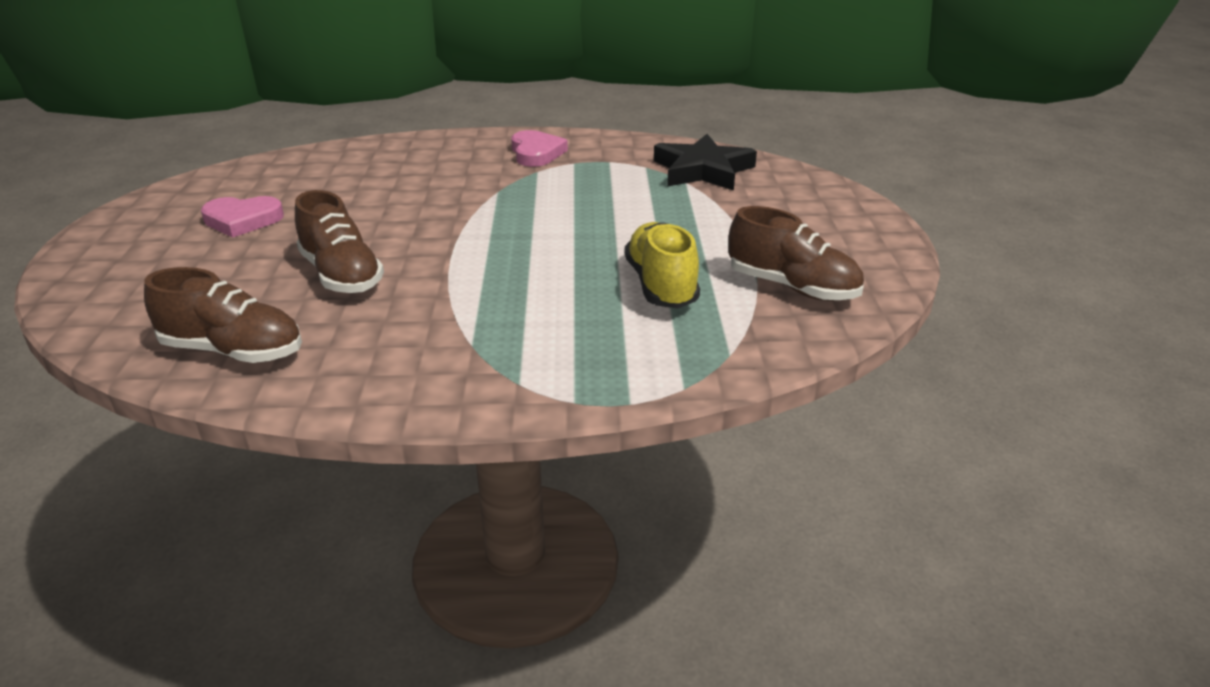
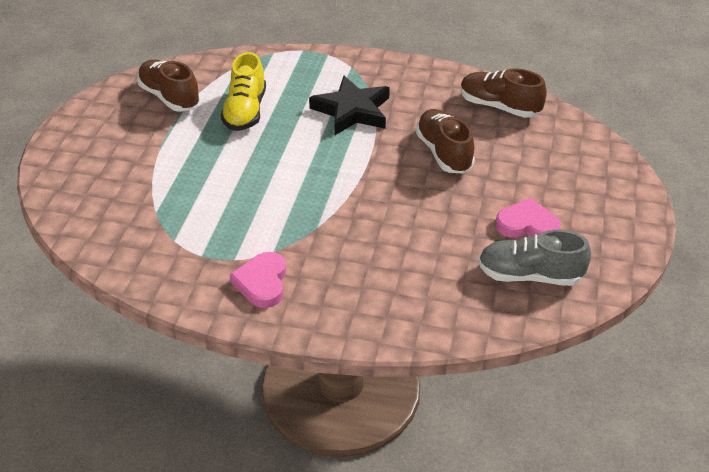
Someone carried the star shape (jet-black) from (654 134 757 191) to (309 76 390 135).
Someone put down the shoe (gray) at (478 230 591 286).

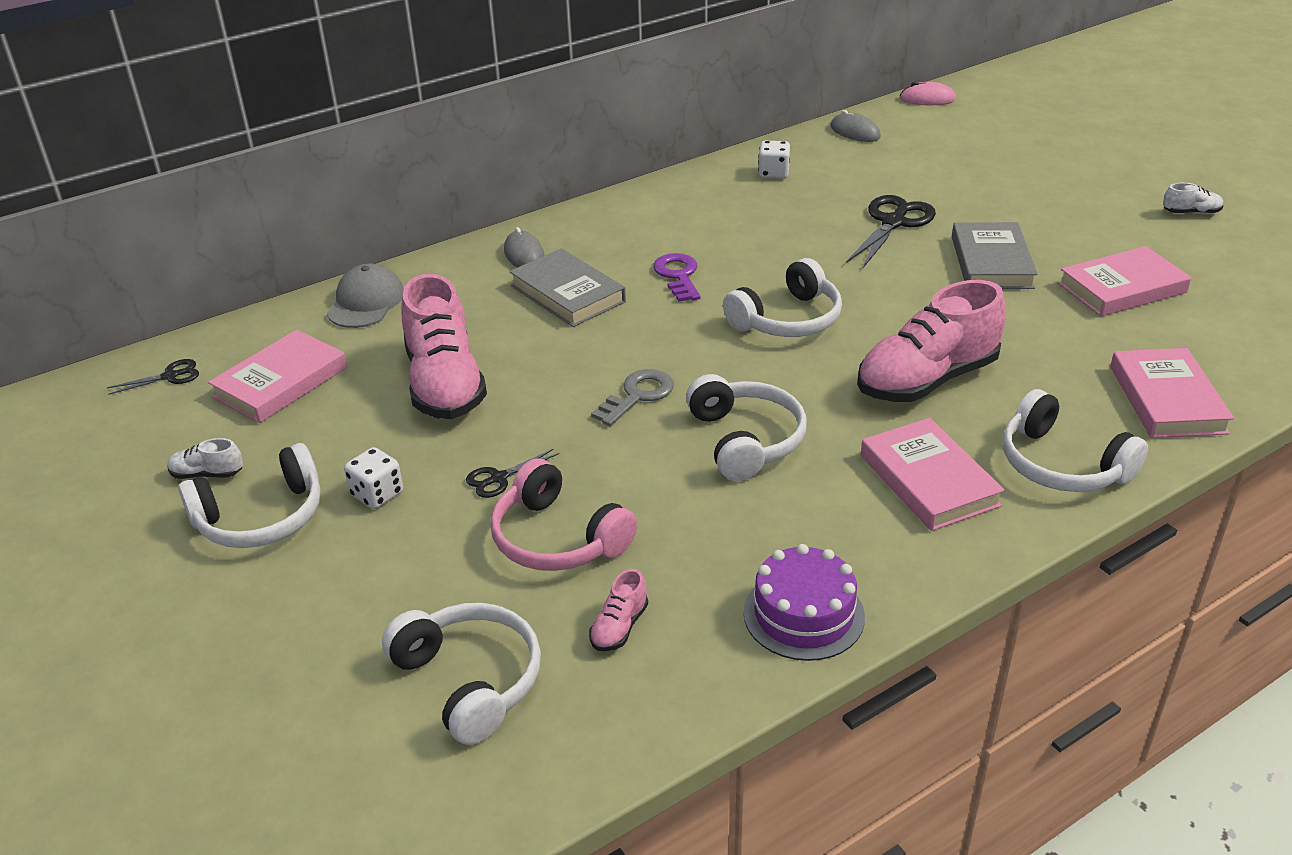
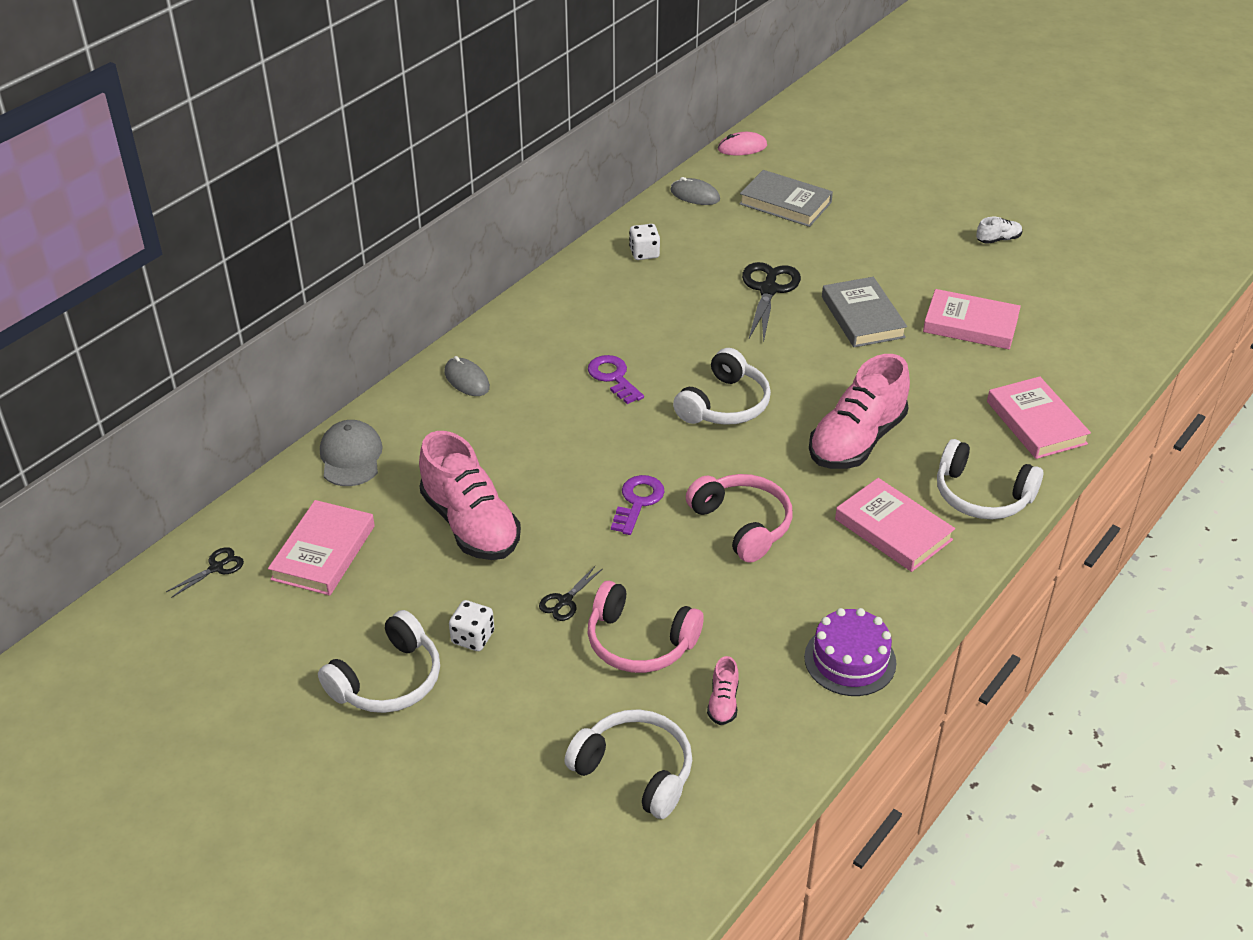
Someone took away the shoe (white) at (167 438 243 479).
Someone carried the book (gray) from (509 248 626 327) to (739 170 833 227).
Someone repainted the key (gray) at (591 369 674 426), which became the key (purple) at (611 475 665 535).
Someone repainted the headset (white) at (686 374 807 481), which became the headset (pink) at (686 474 792 563).
Someone rotated the book (pink) at (1058 246 1191 316) by 60 degrees clockwise.

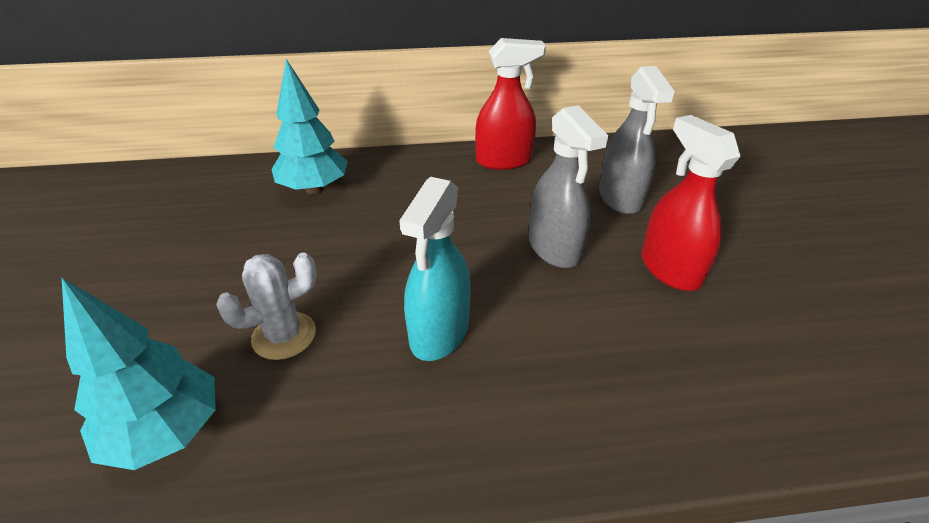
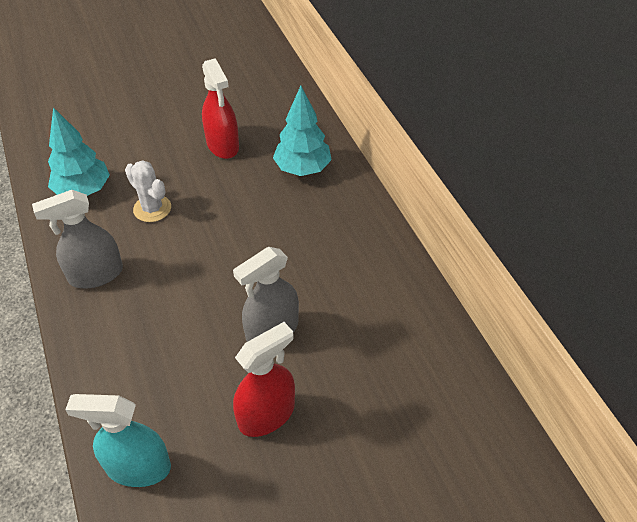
Someone carried the sprayer (turquoise) from (399 177 471 361) to (65 394 171 487).
Someone carried the sprayer (red) from (475 38 546 170) to (202 58 239 159).
Someone carried the sprayer (gray) from (599 66 675 214) to (32 190 123 288).

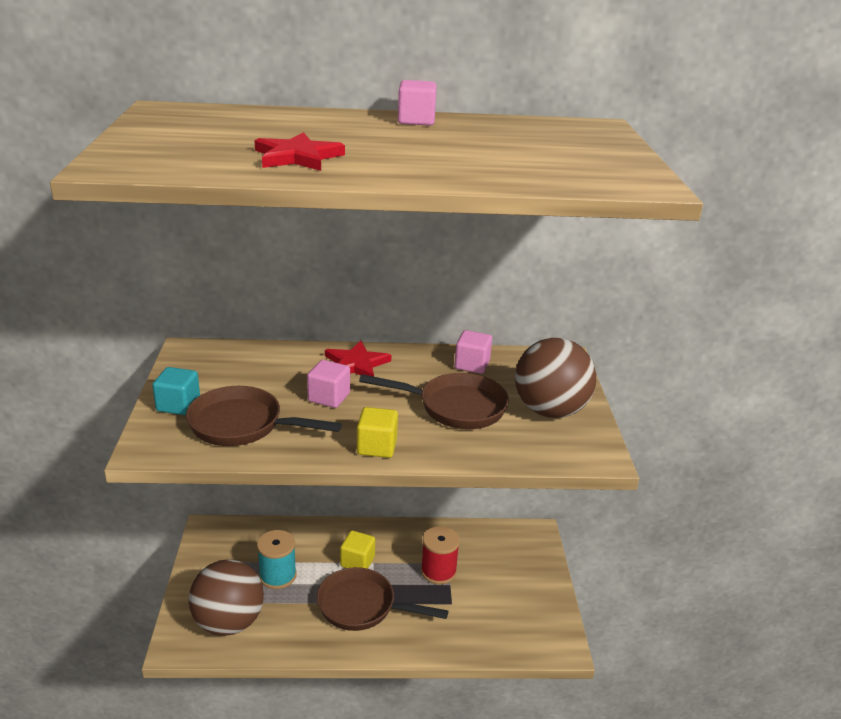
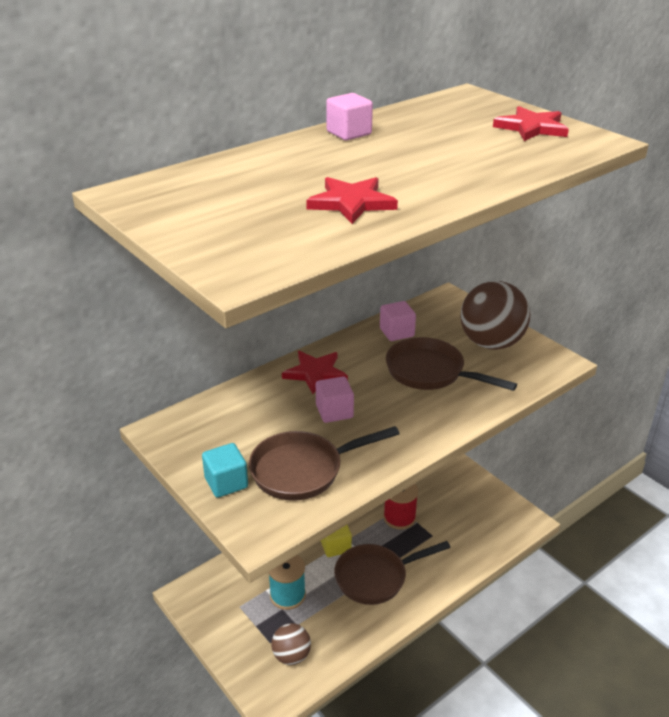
Someone scaled the ball (dark brown) at (188 559 264 636) by 0.56.
Someone took away the solid cube (bright yellow) at (357 407 398 458).
Someone rotated the frying pan (dark brown) at (359 373 509 429) by 120 degrees counterclockwise.
Someone put down the star shape (red) at (493 106 569 141).

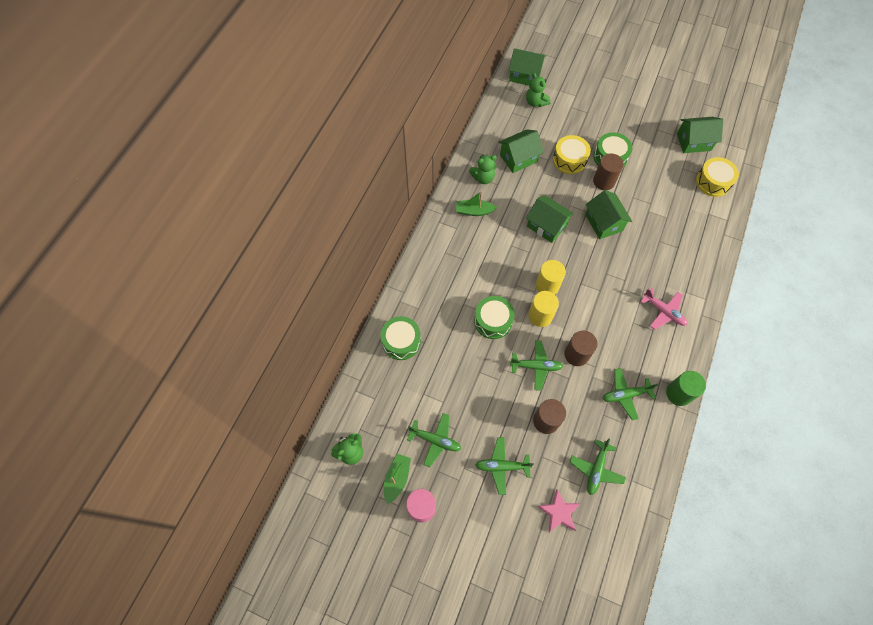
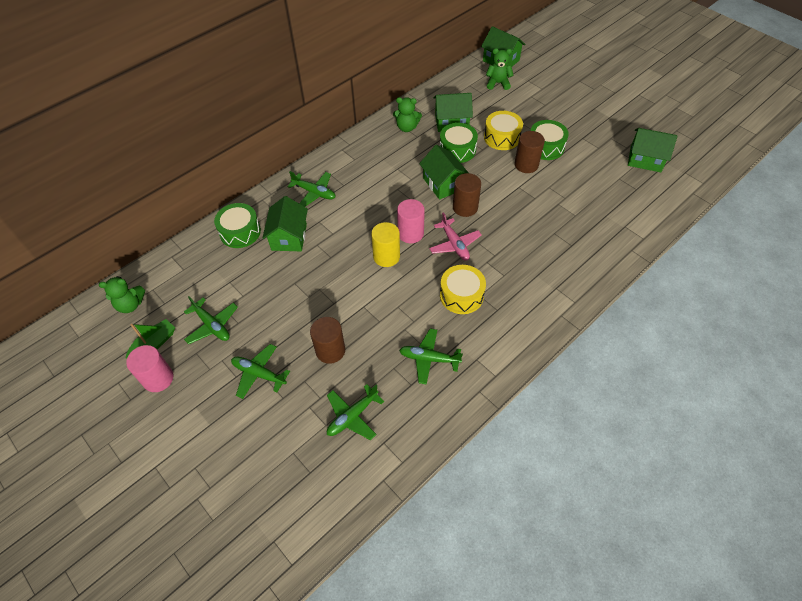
Someone took away the boat (leaf-green) at (456 191 497 216).
Someone carried the toy drum (leaf-green) from (474 296 515 339) to (440 123 478 163).
Someone carried the aeroplane (leaf-green) from (510 340 563 391) to (287 171 336 207).
Someone rotated the teddy bear (leaf-green) at (526 73 551 107) by 105 degrees clockwise.
Someone repainted the cylinder (bright yellow) at (536 260 566 294), which became the cylinder (pink) at (397 199 425 243).
Someone took away the star shape (pink) at (537 489 581 532).
Someone carried the cylinder (dark brown) from (564 330 598 366) to (453 173 481 217).
Someone carried the house (leaf-green) from (586 190 632 239) to (263 196 308 251).
Someone carried the aeroplane (pink) from (640 288 688 330) to (429 212 481 260).
Someone took away the cylinder (leaf-green) at (666 371 706 406).
Someone carried the toy drum (bright yellow) from (696 157 739 197) to (440 265 486 314).

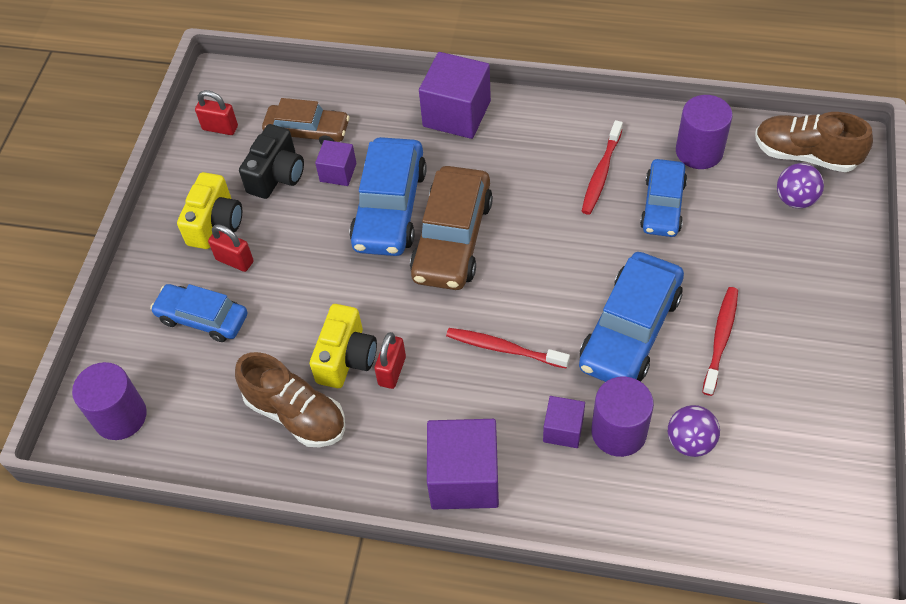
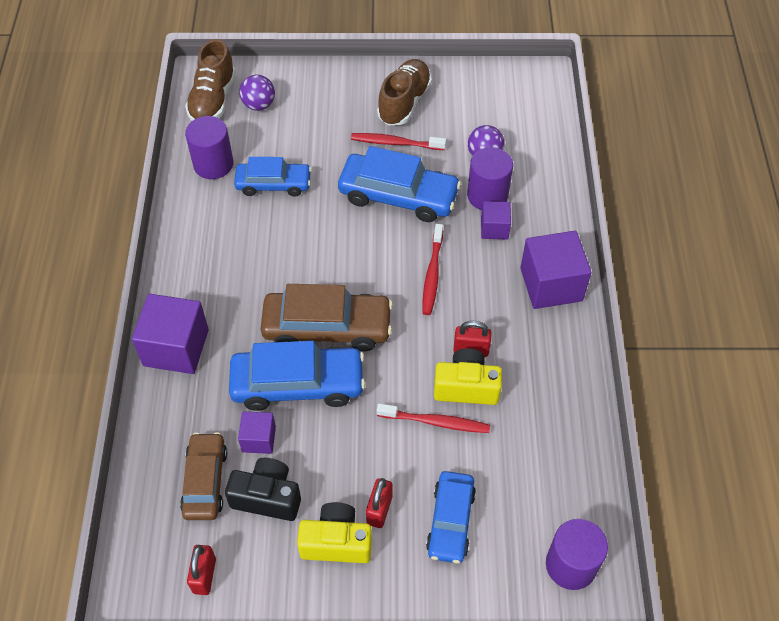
Someone carried the shoe (dark brown) from (235 352 345 447) to (377 59 432 125).
Someone carried the tooth brush (red) from (582 120 623 215) to (377 403 490 433).

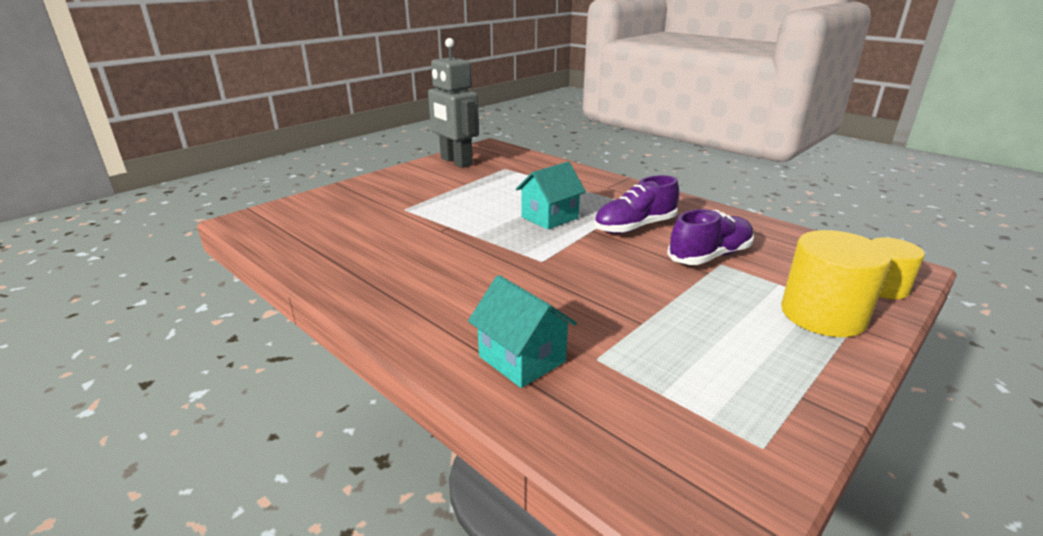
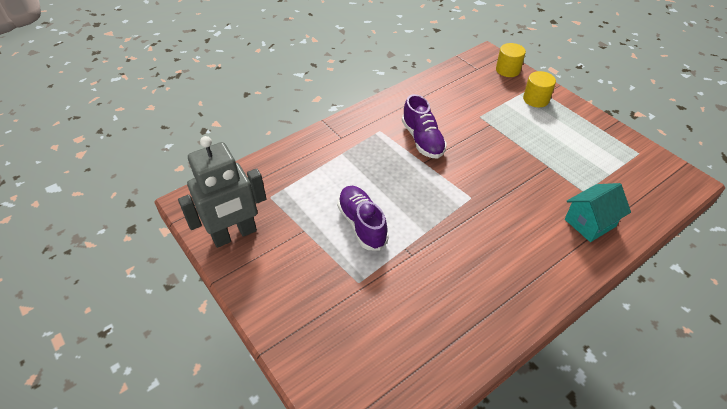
Someone took away the house (turquoise) at (516 162 586 230).
Someone carried the shoe (purple) from (667 209 754 265) to (337 186 389 251).
Someone scaled the cylinder (bright yellow) at (781 230 892 337) by 0.64.

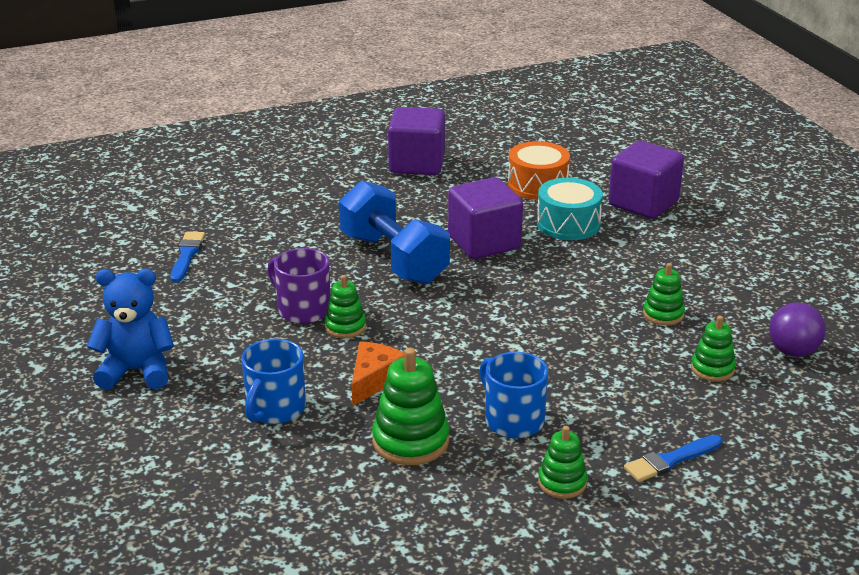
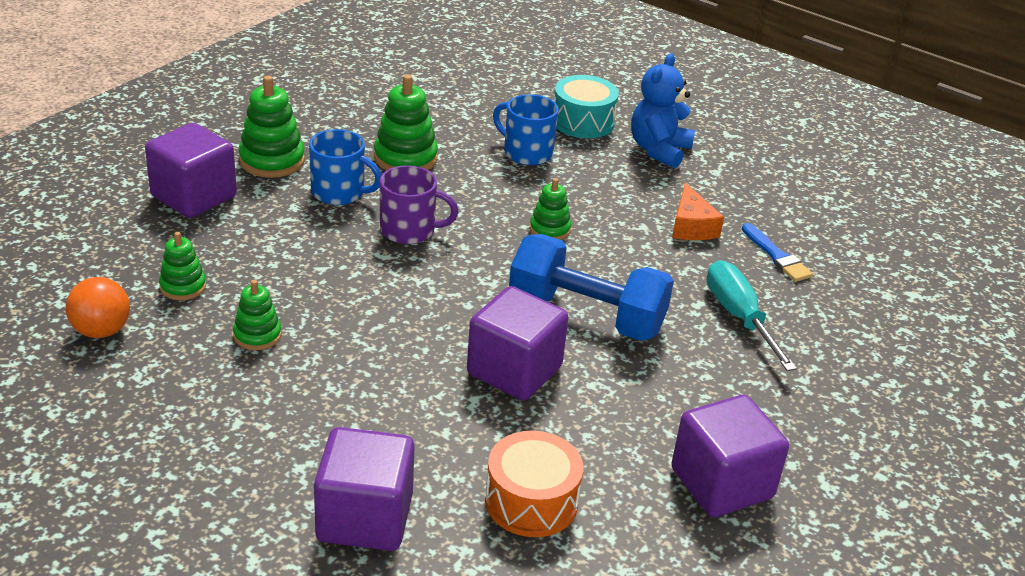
Someone rotated the teddy bear (royal blue) at (87 269 174 390) by 150 degrees clockwise.
Someone rotated the mug (royal blue) at (241 339 306 424) by 45 degrees counterclockwise.
Someone carried the mug (purple) from (267 248 330 324) to (380 165 459 244).
Someone carried the cheese (bright orange) from (352 341 404 406) to (672 182 724 240).
Someone carried the toy drum (turquoise) from (537 178 603 240) to (554 75 619 138).
Someone scaled the stacking rings (leaf-green) at (538 426 587 499) by 1.65.
Someone swapped the brush (royal blue) at (624 435 722 482) for the solid cube (purple) at (145 123 237 218).
Someone repainted the ball (purple) at (769 302 826 357), which became the ball (bright orange) at (66 277 130 338).
Someone put down the screwdriver (turquoise) at (707 260 797 371).

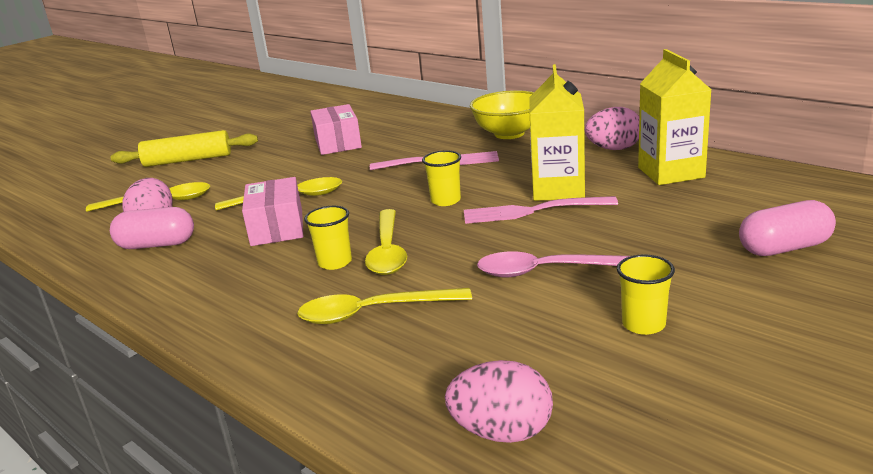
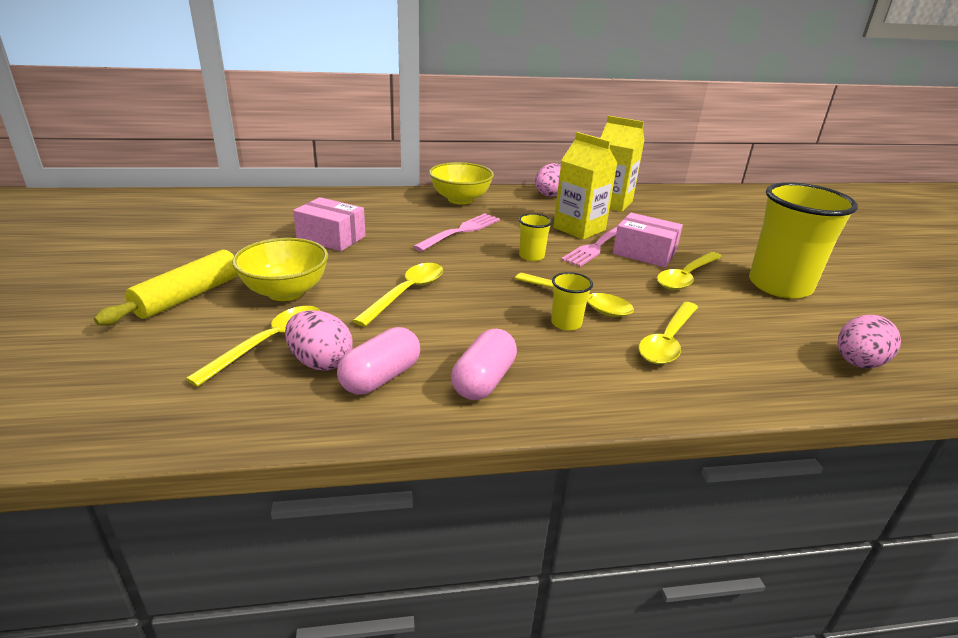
Someone carried the package (pink) from (242 177 303 246) to (613 213 683 268).
Someone repainted the teaspoon (pink) at (477 251 630 277), which became the teaspoon (bright yellow) at (657 252 722 290).
Someone scaled the cup (bright yellow) at (617 254 675 335) by 2.27.
Someone carried the capsule (pink) from (739 200 836 256) to (451 329 517 400).
Someone put down the bowl (bright yellow) at (232 238 328 301).

